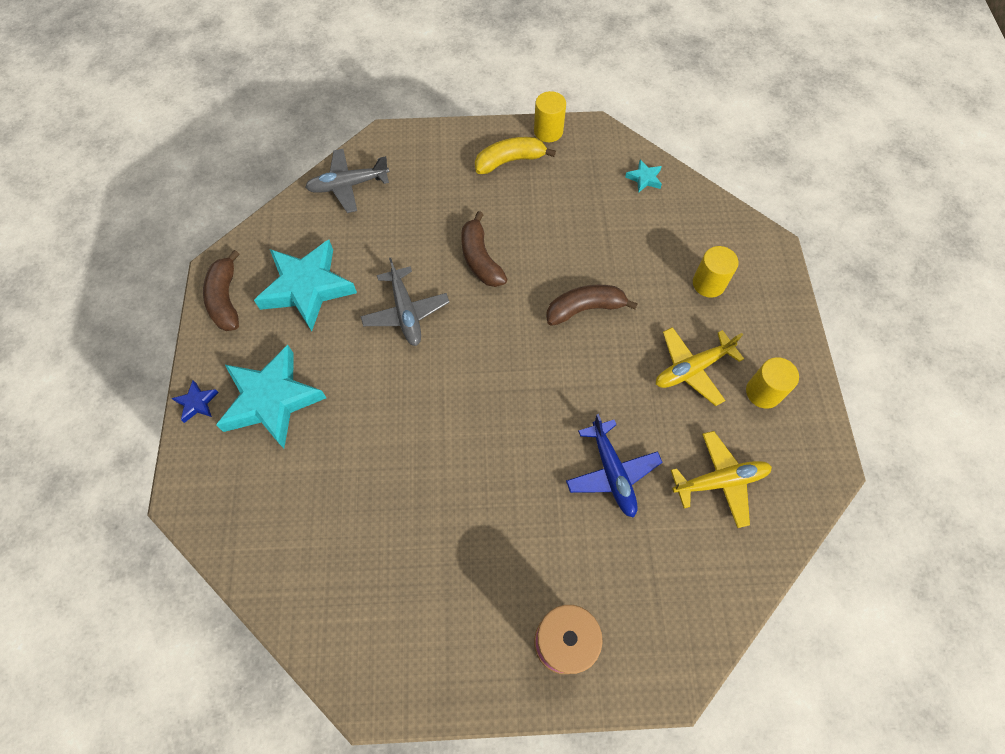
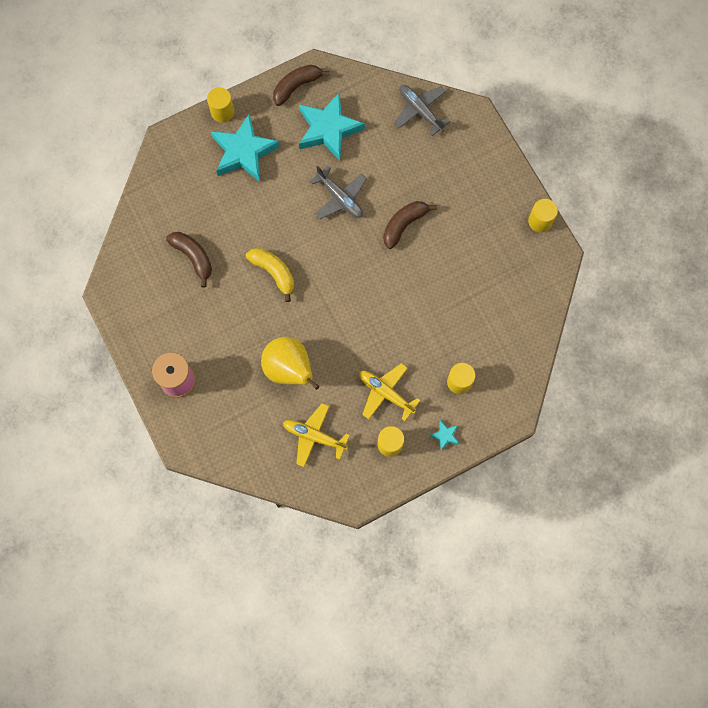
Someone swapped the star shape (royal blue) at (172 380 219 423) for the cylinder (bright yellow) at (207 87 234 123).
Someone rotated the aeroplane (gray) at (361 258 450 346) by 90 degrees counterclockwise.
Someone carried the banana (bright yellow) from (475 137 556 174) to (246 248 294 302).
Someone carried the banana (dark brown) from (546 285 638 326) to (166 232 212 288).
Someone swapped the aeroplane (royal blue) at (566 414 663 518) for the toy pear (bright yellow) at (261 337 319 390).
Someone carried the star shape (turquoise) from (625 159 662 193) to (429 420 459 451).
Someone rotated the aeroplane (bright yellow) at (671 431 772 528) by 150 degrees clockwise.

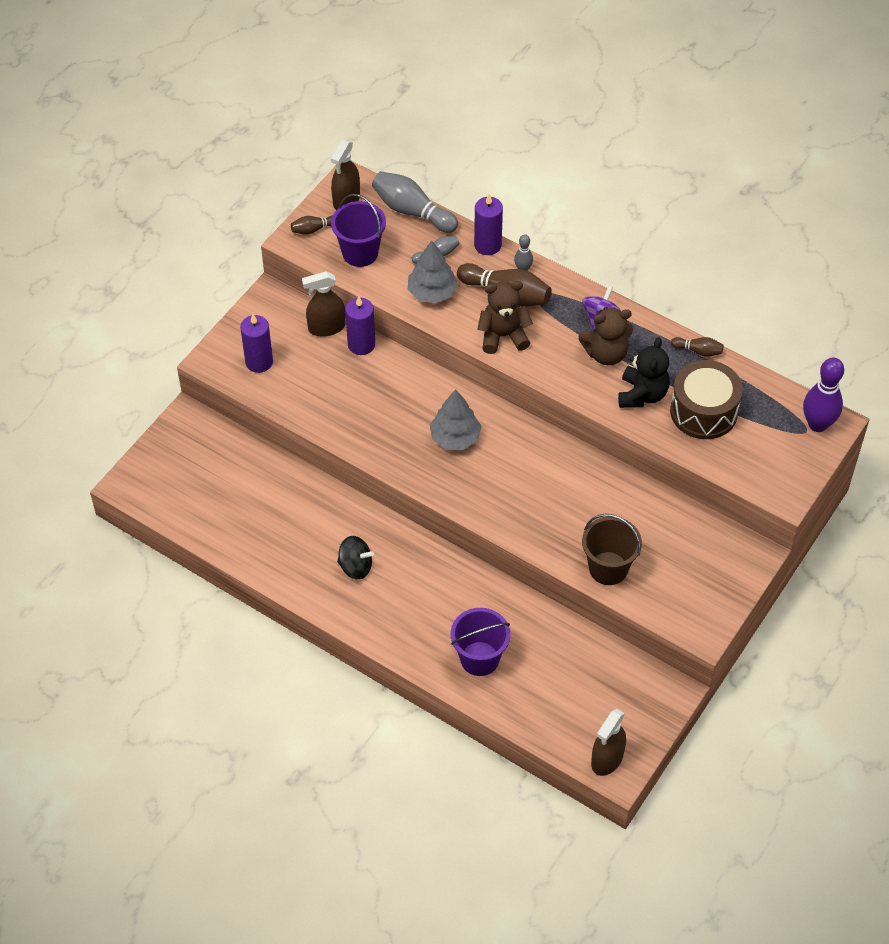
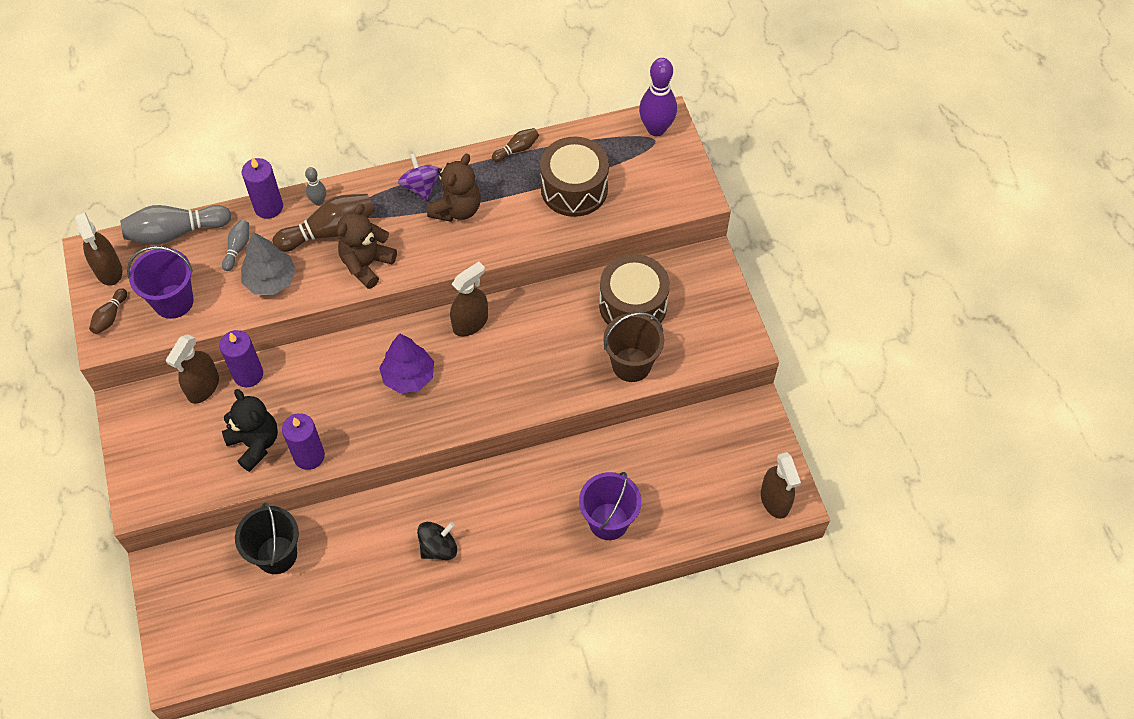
Someone carried the candle (purple) from (240 314 273 373) to (282 413 325 470).
Someone repainted the toy tree (gray) at (430 389 481 450), which became the toy tree (purple) at (379 333 434 393).
Someone carried the teddy bear (jet-black) from (618 337 670 408) to (222 389 278 472).
Someone put down the sand bucket (jet-black) at (235 502 299 574).
Someone put down the sprayer (dark brown) at (450 262 488 337).
Someone put down the toy drum (dark brown) at (599 254 670 325).

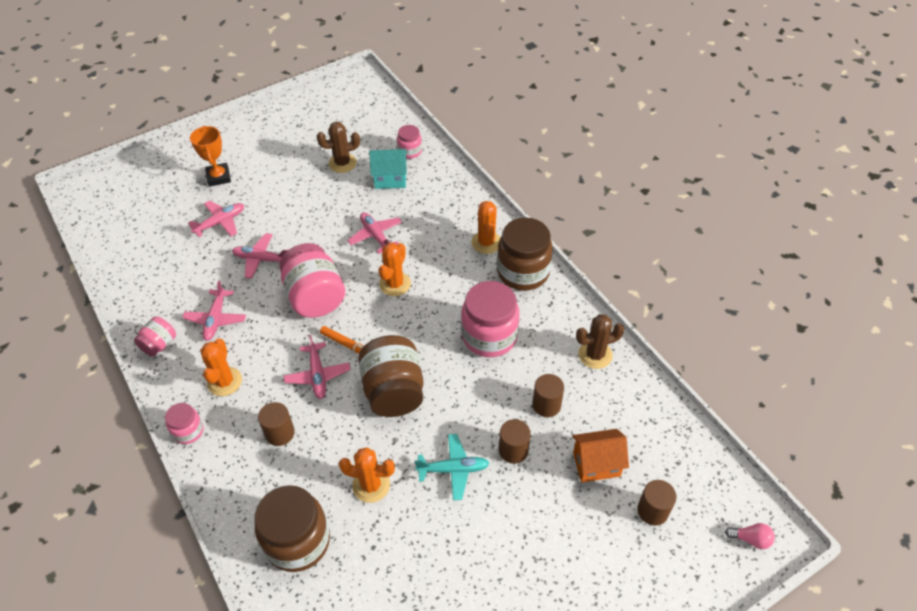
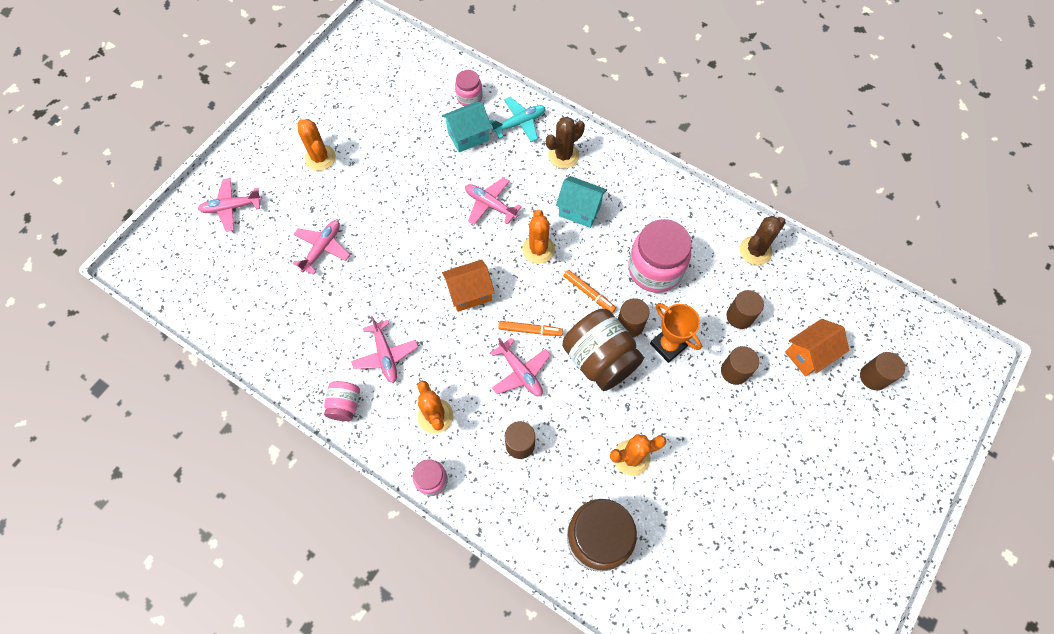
Someone carried the trophy (bright orange) from (190 126 231 187) to (650 303 702 363).
Someone carried the aeroplane (pink) from (232 233 289 279) to (198 178 262 232).
Someone swapped the jam jar (pink) at (279 243 345 318) for the house (bright orange) at (442 259 495 312).
Someone carried the cactus (dark brown) from (317 122 360 173) to (546 117 585 169).
Someone carried the aeroplane (turquoise) from (415 434 489 500) to (489 97 545 142).
Someone carried the cactus (bright orange) from (471 201 501 254) to (297 119 336 171).
Someone took away the jam jar (dark brown) at (497 218 553 291).
Someone took away the lightbulb (pink) at (725 523 775 549).
Someone put down the house (turquoise) at (556 176 607 228).
Someone put down the marker (bright orange) at (563 270 616 313).
Someone put down the cylinder (dark brown) at (618 298 649 337).

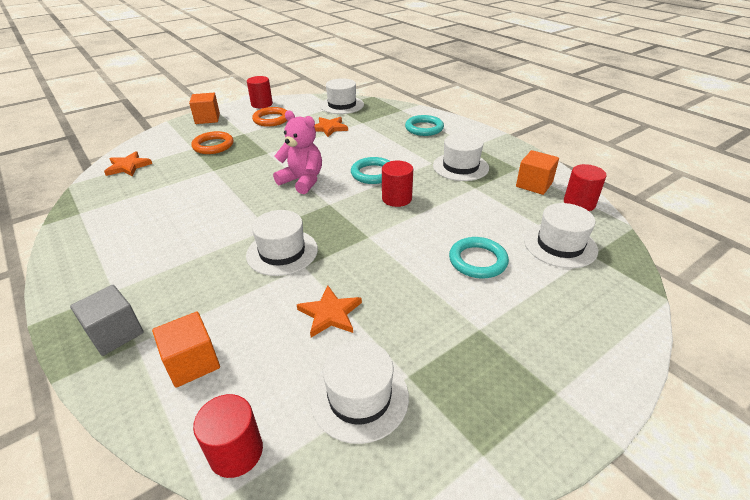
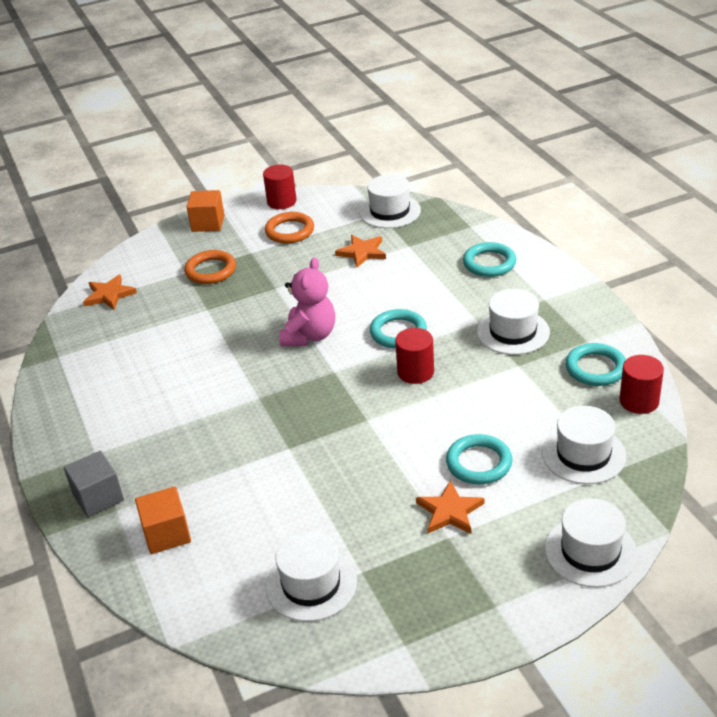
Someone took away the cylinder (red) at (193 394 263 478).
Someone carried the tall hat (white) from (246 210 318 276) to (545 498 638 587).
Someone rotated the teddy bear (pink) at (273 111 322 194) by 60 degrees clockwise.
Someone carried the star shape (bright orange) from (297 286 362 338) to (416 480 485 534).
Someone swapped the solid cube (bright orange) at (516 150 559 195) for the torus (turquoise) at (565 343 626 386).

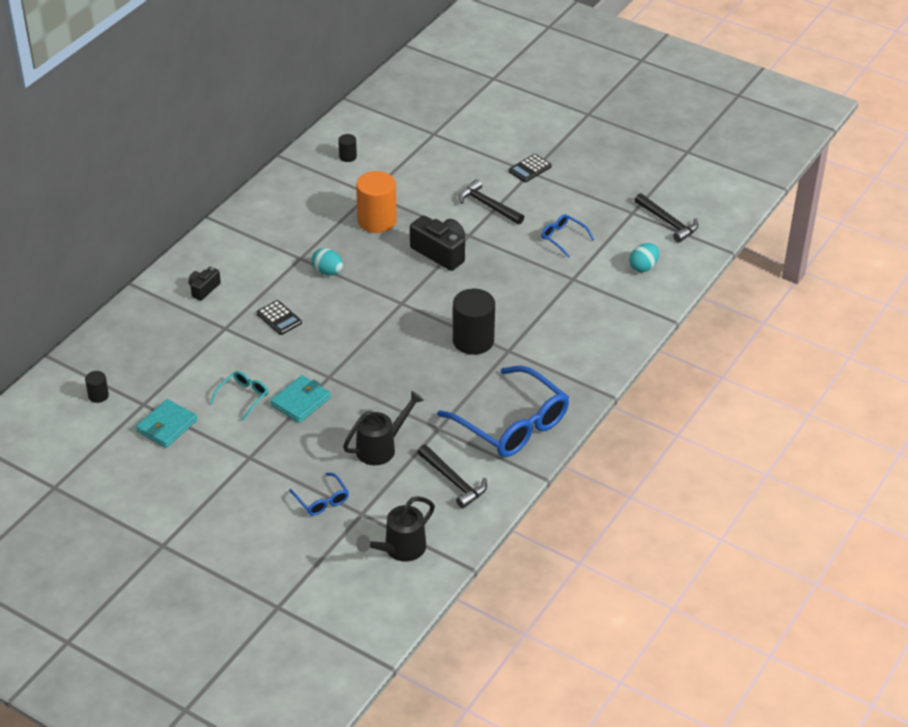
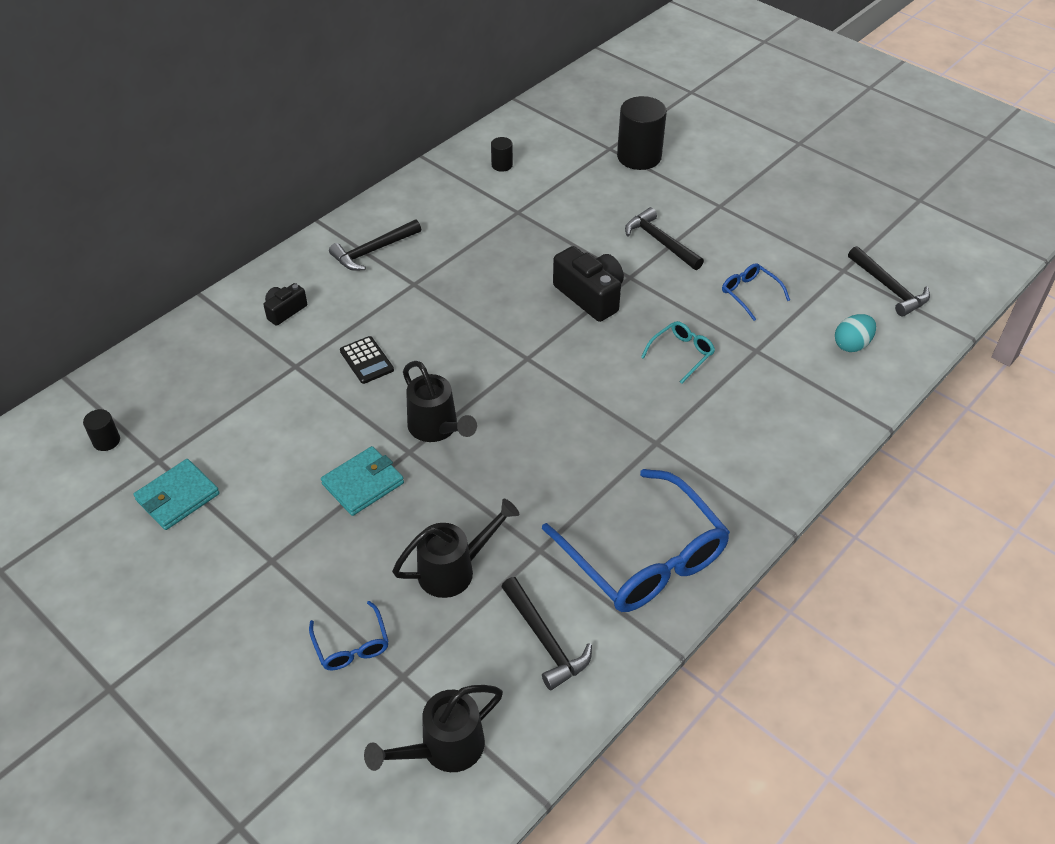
Someone carried the glasses (turquoise) from (210 371 268 421) to (641 321 715 384).
Someone took away the toy egg (turquoise) at (312 248 343 275).
Someone took away the cylinder (bright orange) at (356 171 397 233).
Someone carried the cylinder (jet-black) from (453 289 495 355) to (617 96 667 170).
Someone took away the calculator (jet-black) at (508 154 552 182).
Someone put down the hammer (jet-black) at (329 219 421 271).
Someone put down the watering pot (jet-black) at (403 361 477 442).

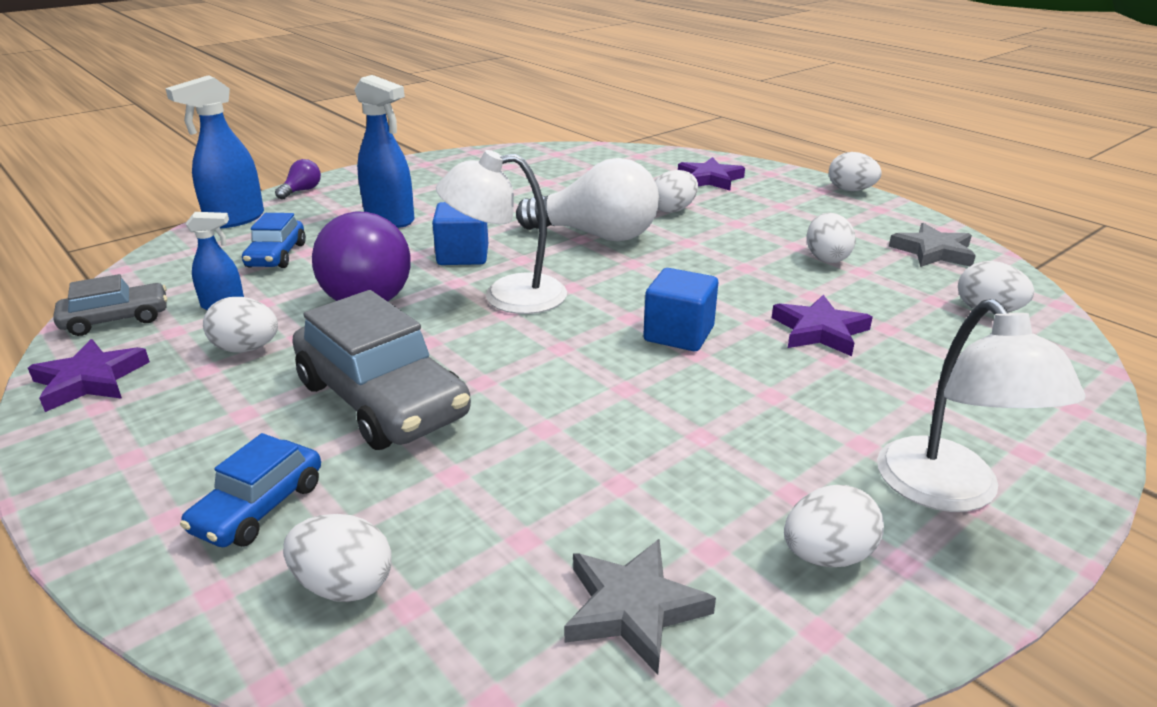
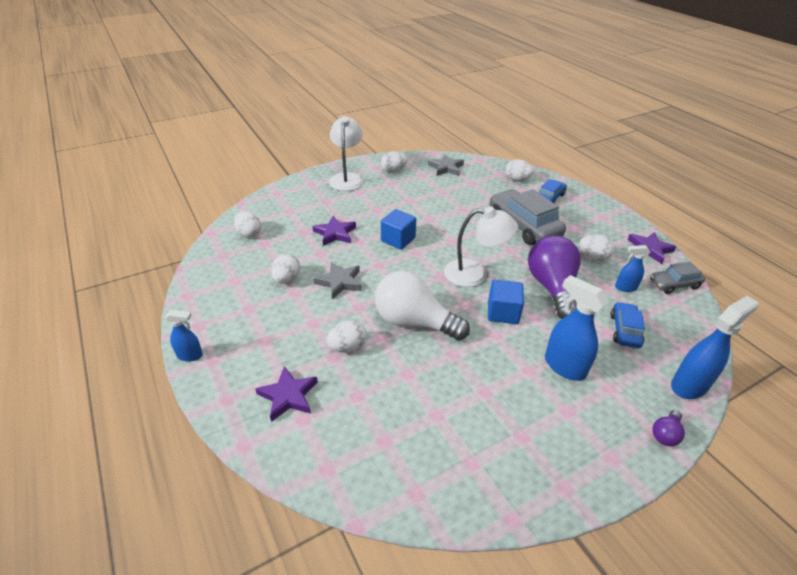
Someone swapped the toy egg (white) at (829 152 882 191) for the sprayer (royal blue) at (165 310 203 362).
Someone carried the star shape (gray) from (889 223 976 267) to (313 262 362 299).

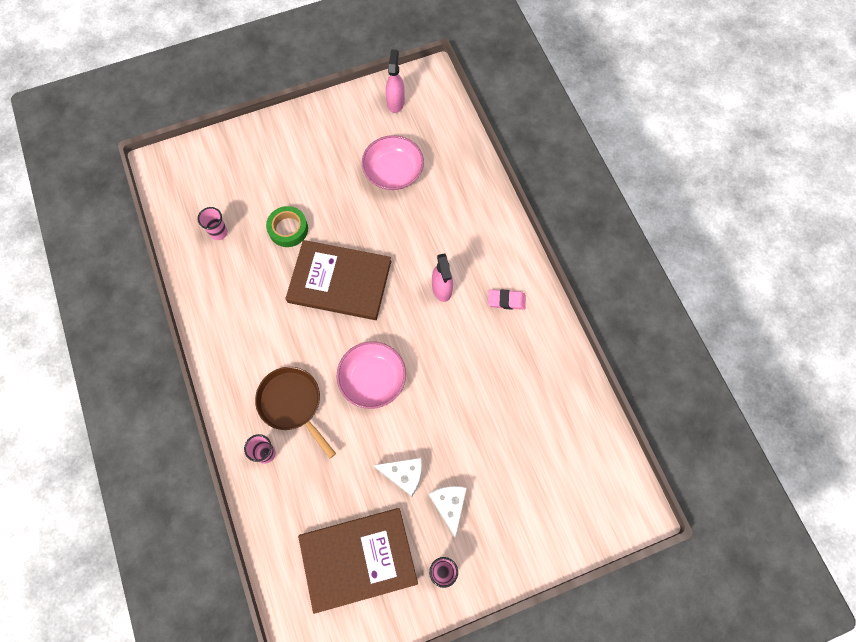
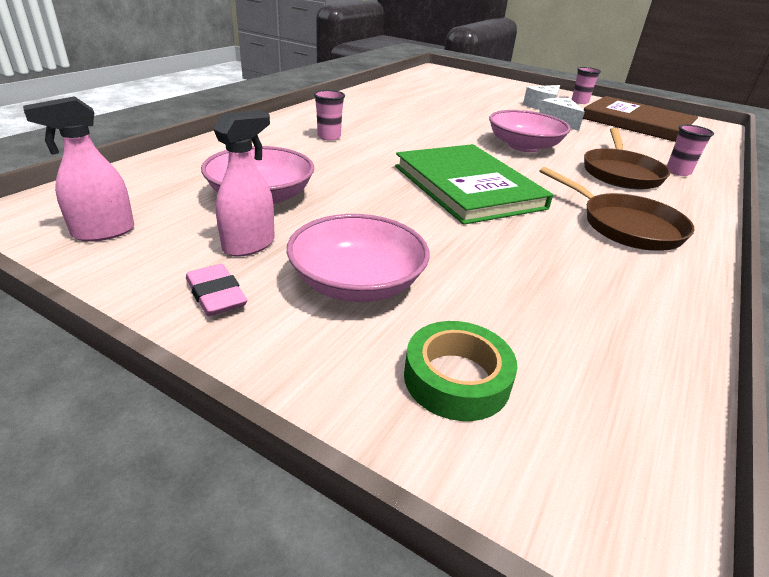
Someone carried the cup (pink) from (197 207 228 240) to (314 90 345 140).
Someone carried the sticky tape (leaf-green) from (266 206 308 247) to (404 321 517 421).
Someone repainted the book (dark brown) at (285 240 391 320), which became the book (leaf-green) at (395 144 553 225).
Someone carried the sprayer (pink) from (432 253 453 302) to (213 110 275 257).
Someone carried the pencil eraser (pink) from (488 290 526 310) to (186 264 247 316).
Someone put down the bowl (pink) at (287 214 430 302).
Someone put down the frying pan (dark brown) at (540 167 694 251).

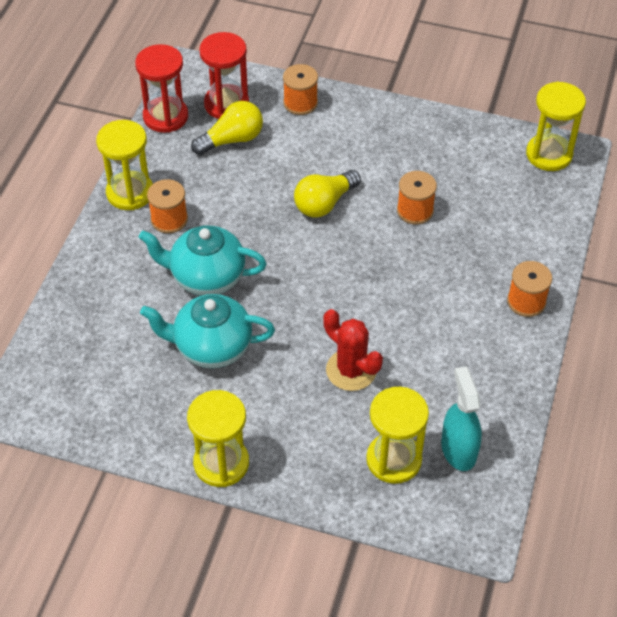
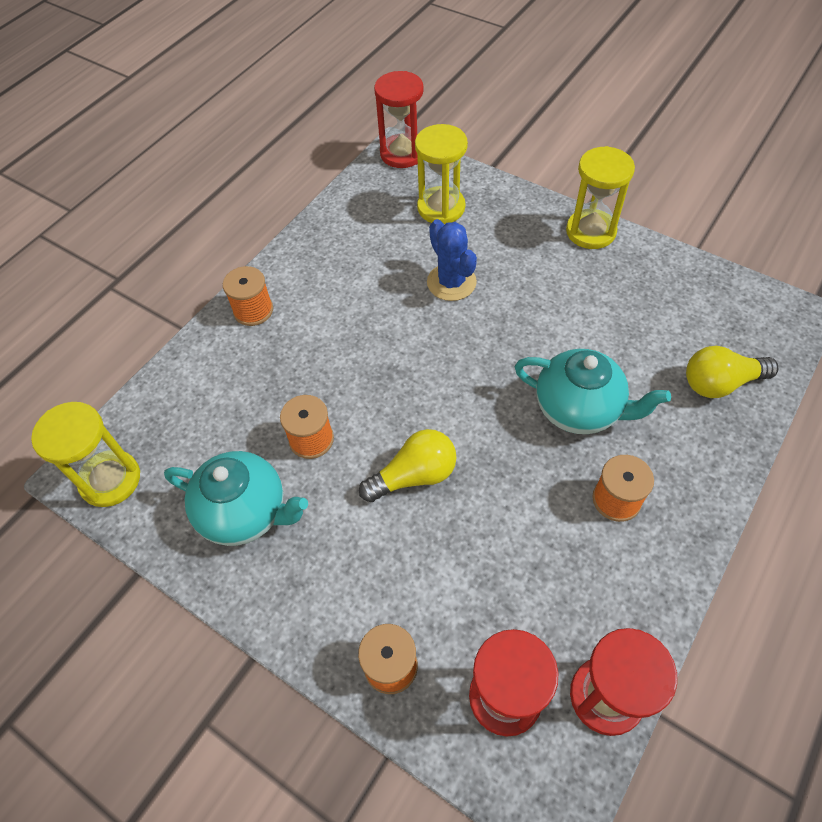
Someone took away the sand timer (bright yellow) at (96 120 153 210).
Someone carried the china teapot (turquoise) from (140 294 275 368) to (164 451 308 546).
Someone carried the lightbulb (bright yellow) from (191 101 263 155) to (686 346 778 398).
Someone repainted the cactus (red) at (323 309 383 391), which became the cactus (royal blue) at (427 219 477 301).
Someone took away the sprayer (turquoise) at (441 366 482 471).
Someone put down the sand timer (red) at (374 71 424 168).

